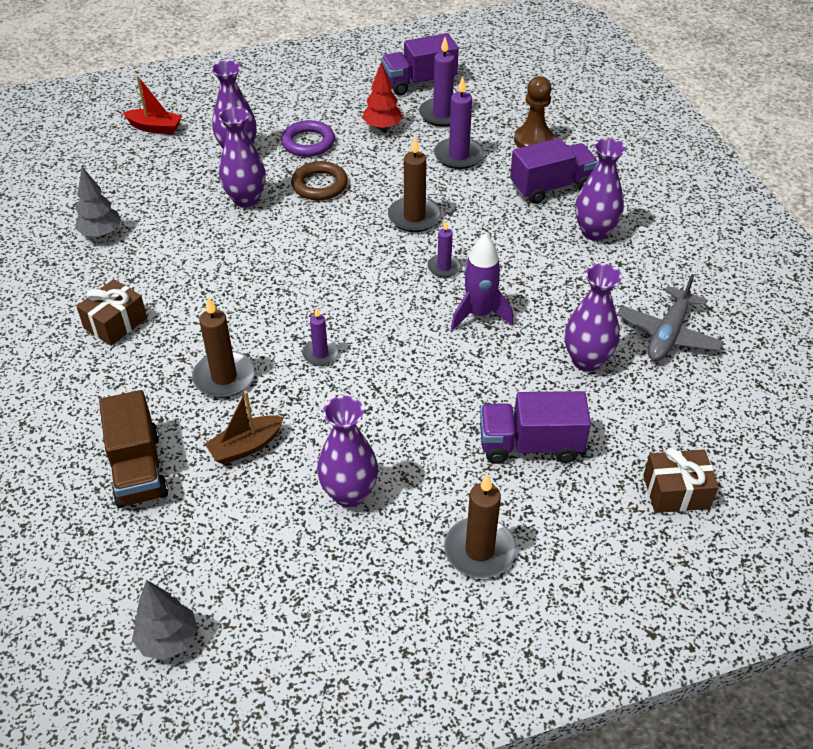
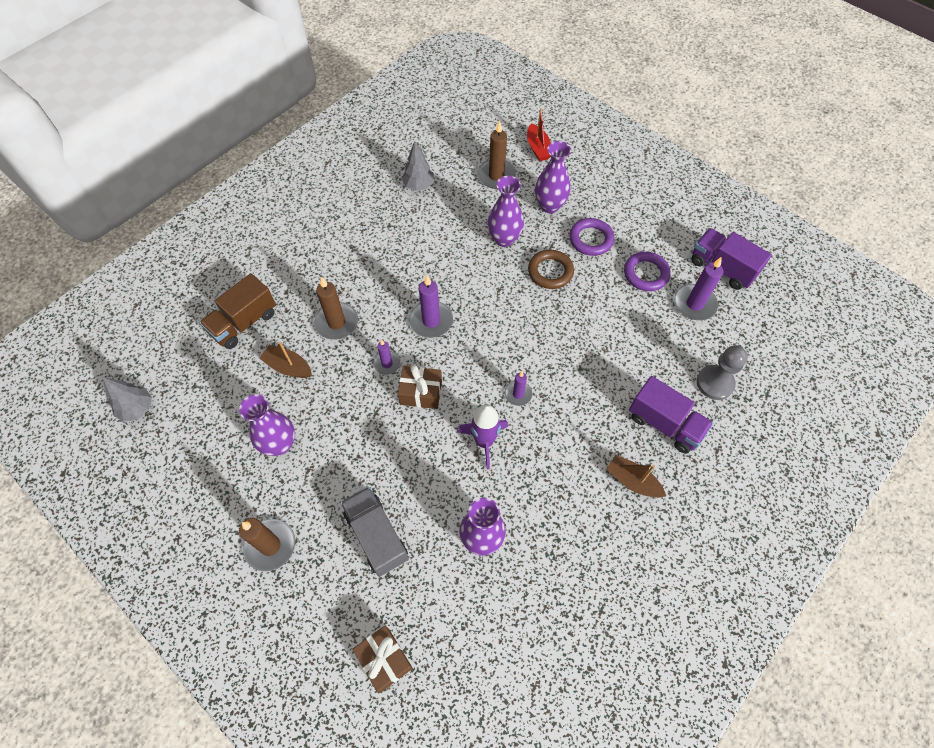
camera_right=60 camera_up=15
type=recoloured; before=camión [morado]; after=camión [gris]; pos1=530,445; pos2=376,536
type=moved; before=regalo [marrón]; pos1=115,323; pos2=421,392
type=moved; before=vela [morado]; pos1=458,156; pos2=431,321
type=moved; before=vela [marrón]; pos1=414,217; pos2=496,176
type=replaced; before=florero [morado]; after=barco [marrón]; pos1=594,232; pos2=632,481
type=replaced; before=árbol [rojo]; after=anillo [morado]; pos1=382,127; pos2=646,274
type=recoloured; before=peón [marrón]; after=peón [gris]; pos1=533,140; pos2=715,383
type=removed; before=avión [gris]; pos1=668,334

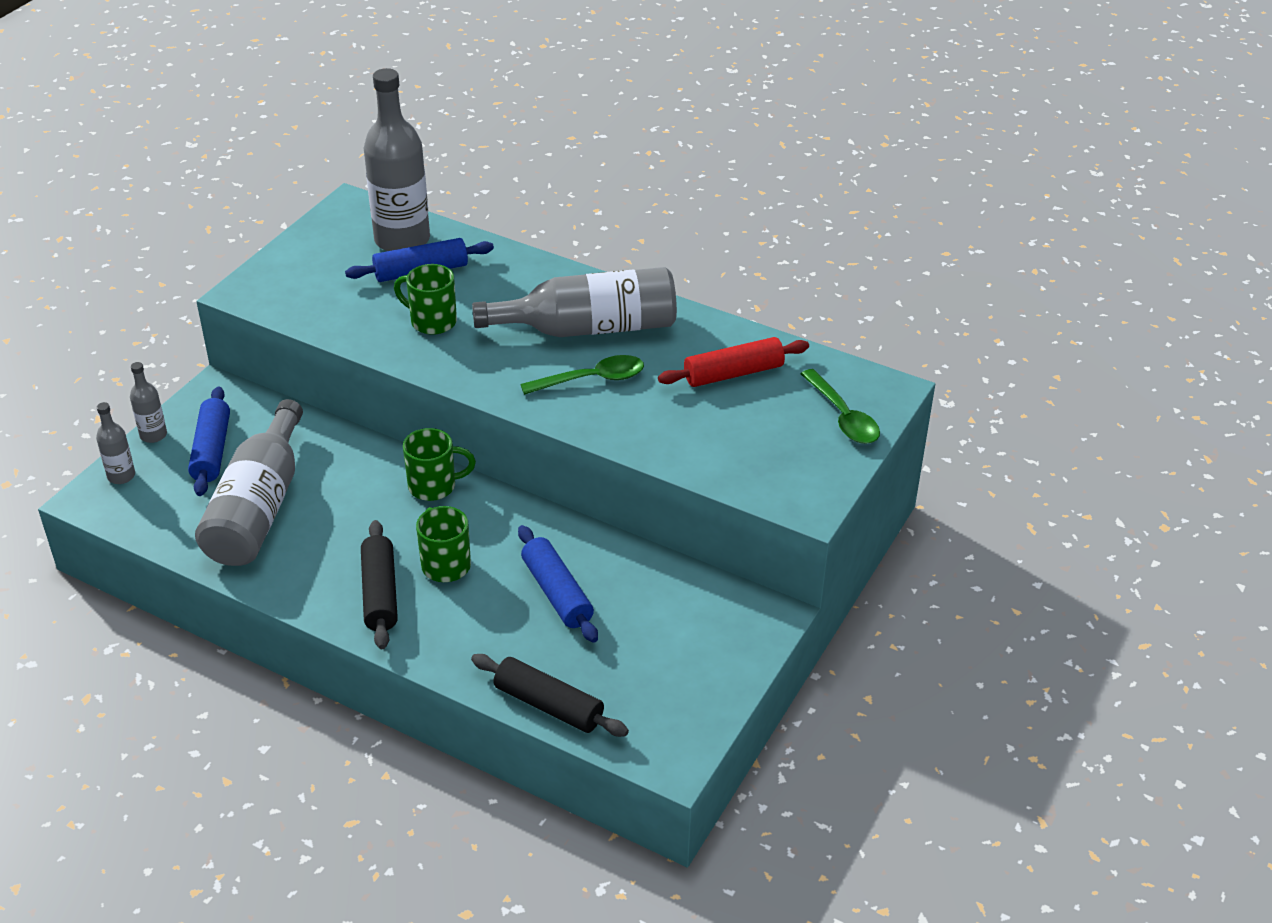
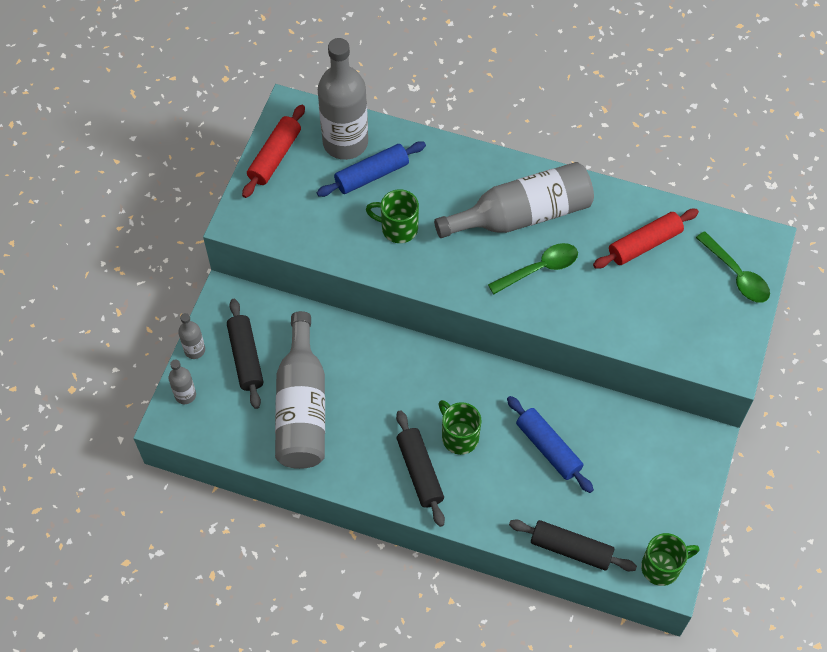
camera_right=-10 camera_up=20
type=recoloured; before=rodillo [azul]; after=rodillo [negro]; pos1=211,450; pos2=246,357
type=added; after=rodillo [rojo]; pos2=275,157
type=moved; before=taza [verde]; pos1=434,486; pos2=662,567

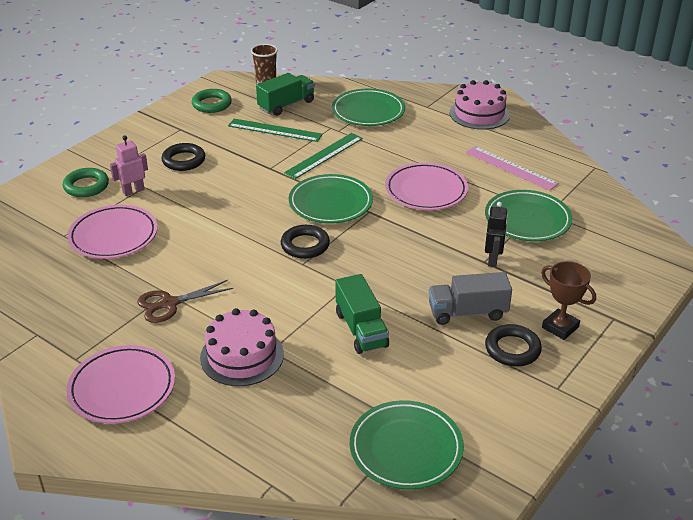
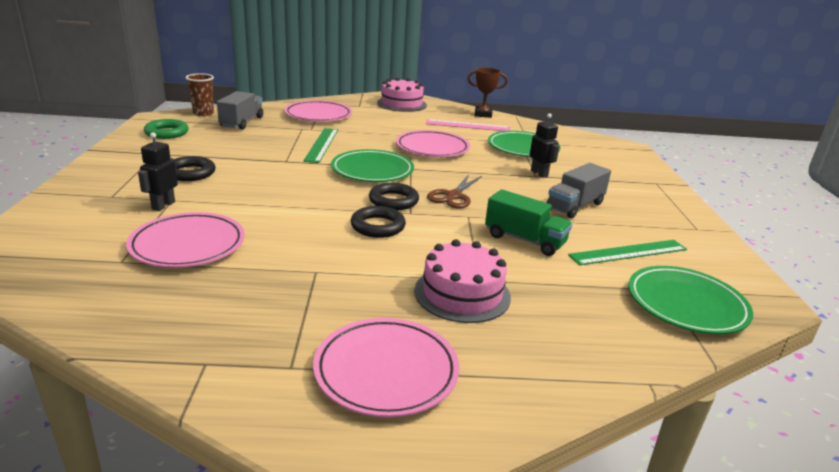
camera_right=-40 camera_up=-10
type=recoloured; before=robot [rosa]; after=robot [negro]; pos1=133,191; pos2=163,205
type=recoloured; before=camión [verde]; after=camión [gris]; pos1=286,105; pos2=242,122
type=recoloured; before=plato [verde]; after=plato [rosa]; pos1=368,111; pos2=318,115
type=moved; before=anillo [negro]; pos1=512,349; pos2=378,226
type=moved; before=tijeras [marrón]; pos1=169,304; pos2=453,196
type=moved; before=trofeo [marrón]; pos1=560,327; pos2=483,114
type=moved; before=regla [verde]; pos1=275,130; pos2=628,252
type=removed; before=anillo [verde]; pos1=86,186

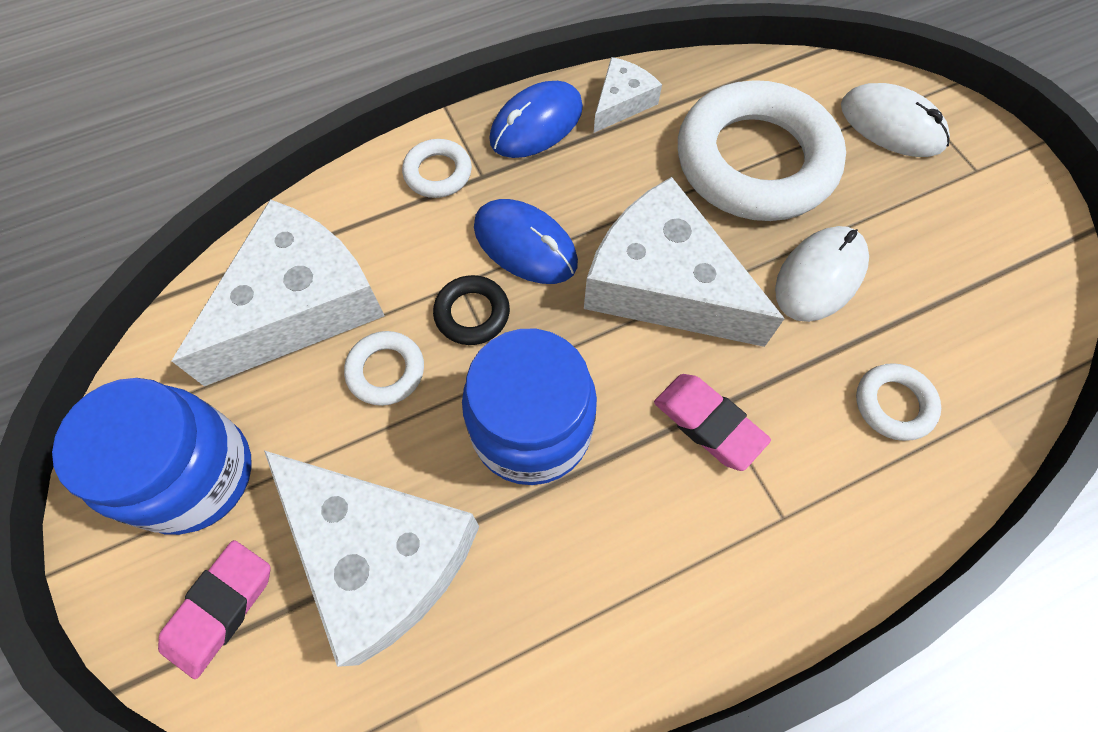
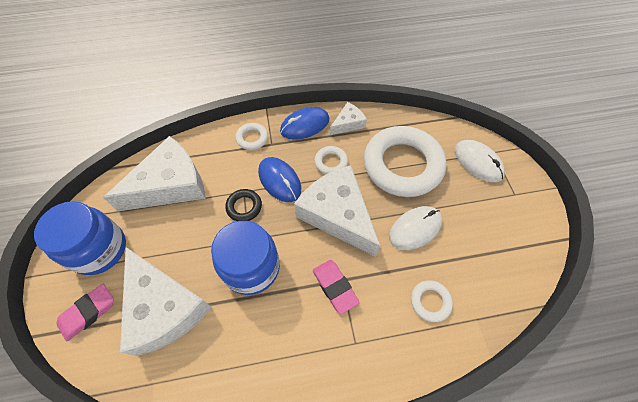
camera_right=15 camera_up=-5
type=moved; before=anillo [blanco]; pos1=386,371; pos2=331,162

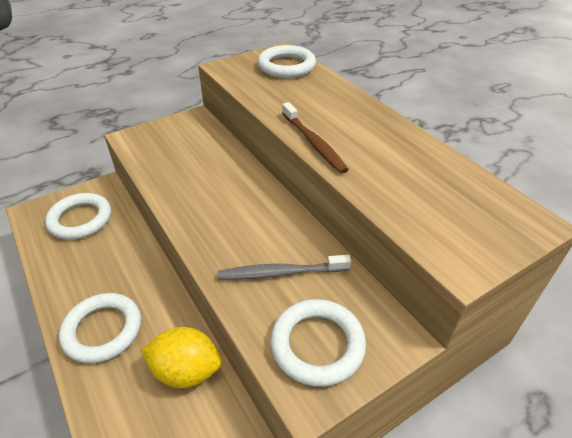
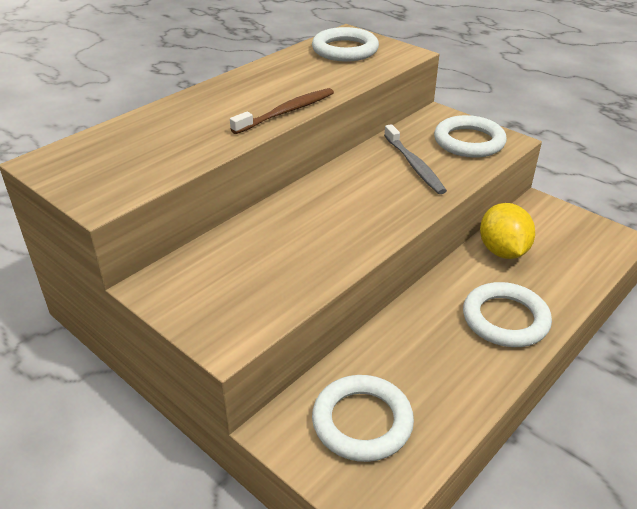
camera_right=-105 camera_up=-5
type=moved; before=anillo [blanco]; pos1=286,66; pos2=345,50

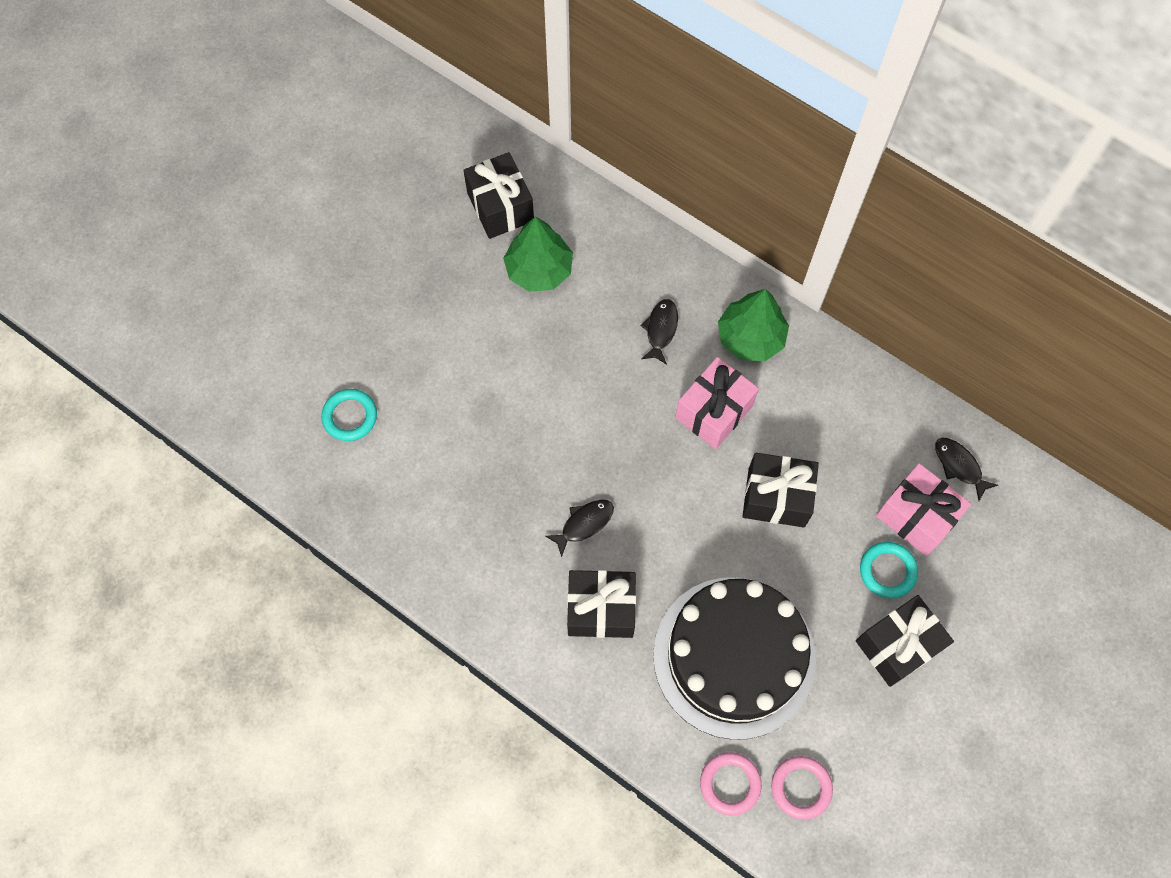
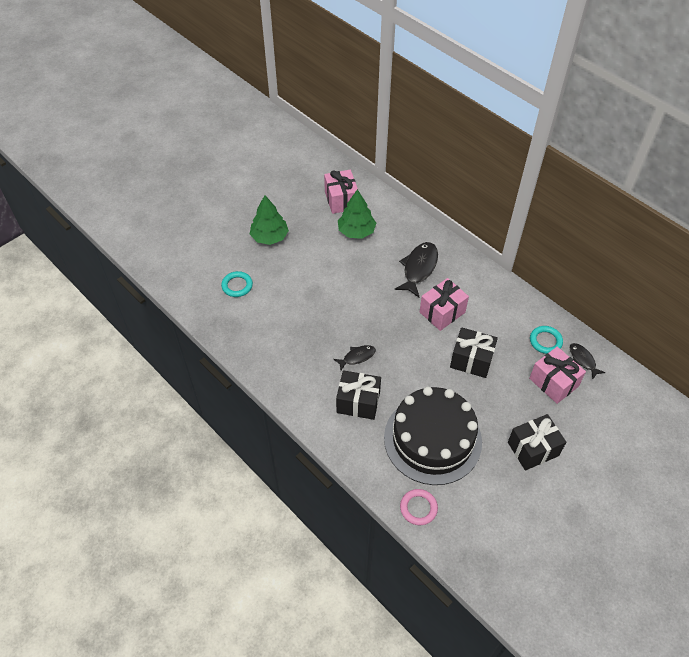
camera_right=10 camera_up=-15
type=moved; before=árbol [verde]; pos1=750,337; pos2=269,237
type=recoloured; before=regalo [negro]; after=regalo [rosa]; pos1=500,207; pos2=341,200
type=resized; before=pez [negro]; pos1=660,330; pos2=419,268; scale=1.76
type=moved; before=anillo [turquesa]; pos1=887,571; pos2=545,341
type=removed; before=anillo [rosa]; pos1=801,787

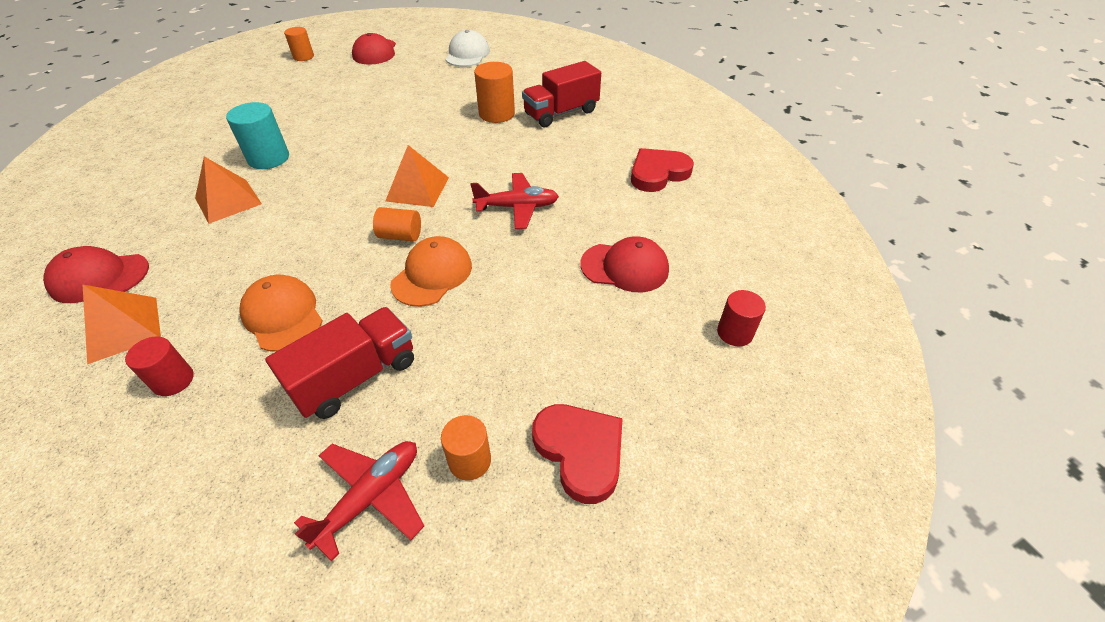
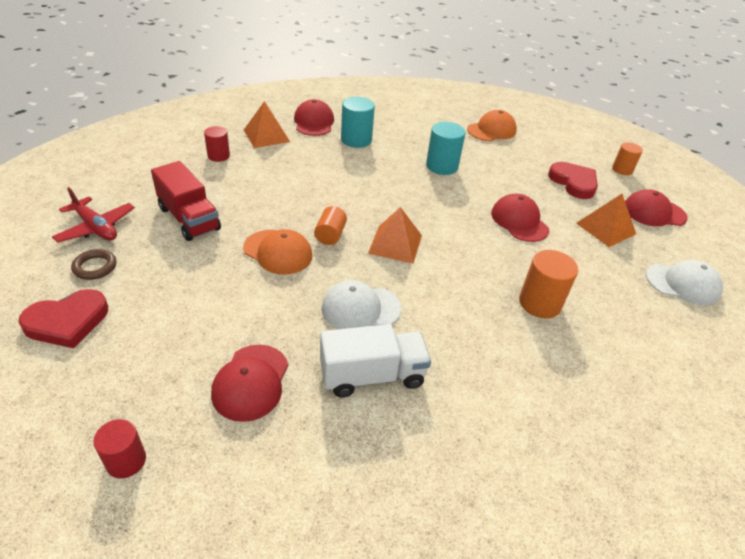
camera_right=90 camera_up=-5
type=replaced; before=cilindro [naranja]; after=anillo [marrón]; pos1=470,460; pos2=95,267
type=added; after=camión [blanco]; pos2=372,375
type=replaced; before=avión [rojo]; after=gorra [blanco]; pos1=517,207; pos2=360,308
type=added; after=cilindro [turquesa]; pos2=356,140
type=moved; before=gorra [naranja]; pos1=283,315; pos2=491,130
type=added; after=gorra [rojo]; pos2=519,221
type=moved; before=corazón [rojo]; pos1=658,173; pos2=573,183
type=moved; before=pirámide [naranja]; pos1=228,201; pos2=605,228
type=removed; before=camión [rojo]; pos1=561,113

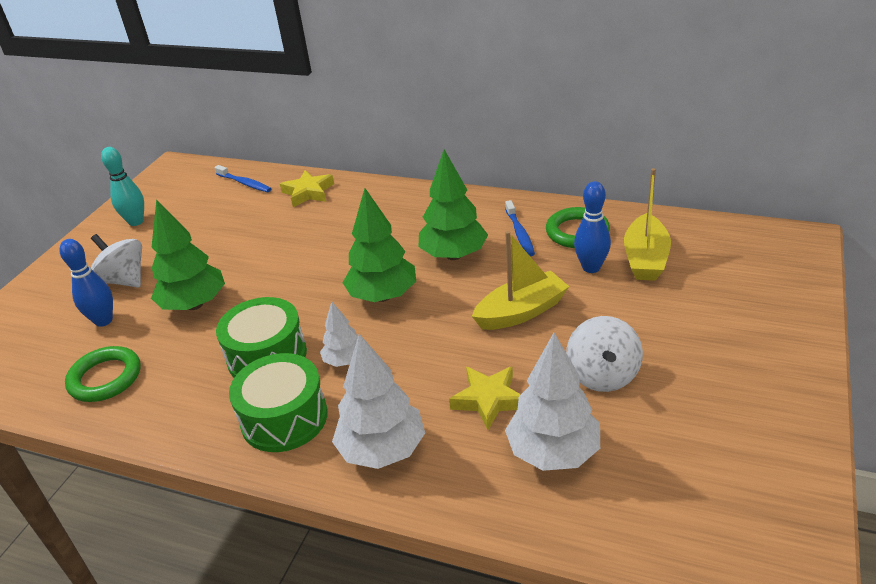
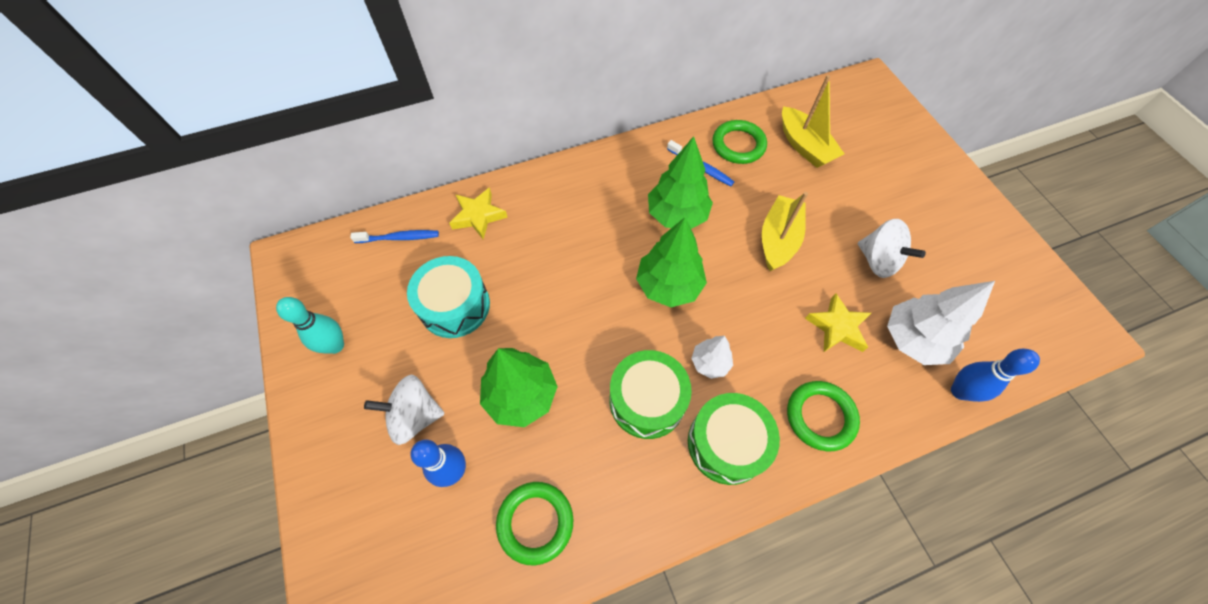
camera_right=-45 camera_up=25
type=added; after=tambor [turquesa]; pos2=455,306
type=replaced; before=árbol [blanco]; after=anillo [verde]; pos1=382,450; pos2=820,417
type=moved; before=bolo [azul]; pos1=591,268; pos2=959,391

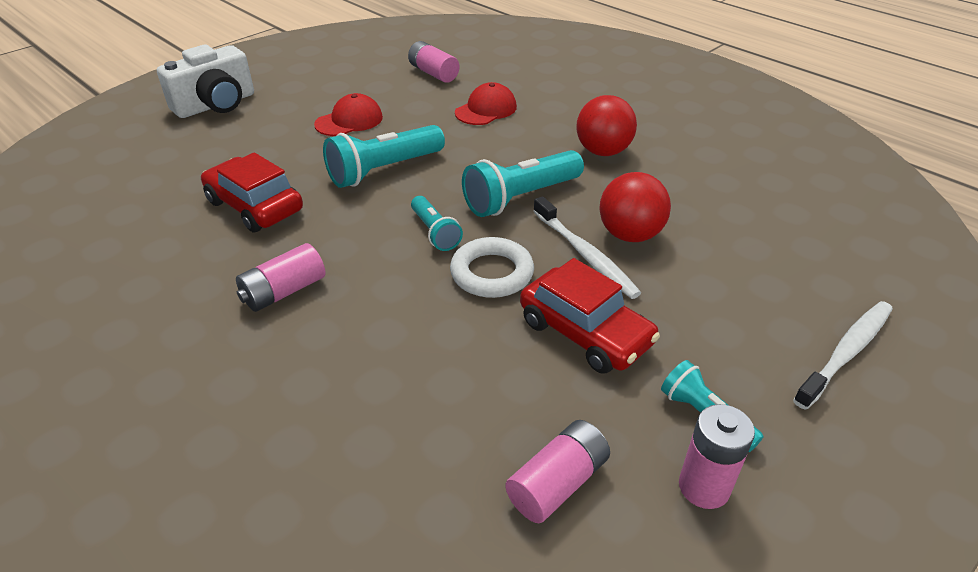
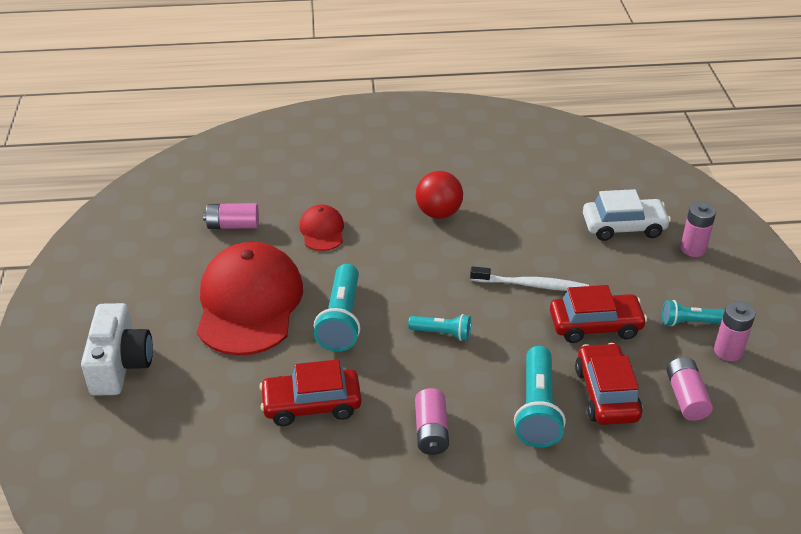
camera_right=-50 camera_up=0
type=resized; before=gorra [rojo]; pos1=349,121; pos2=249,303; scale=2.14
type=moved; before=lámpara de mano [turquesa]; pos1=520,198; pos2=537,409
type=added; after=coche [rojo]; pos2=606,394
type=added; after=coche [blanco]; pos2=623,227
type=replaced; before=cepillo de dientes [blanco]; after=pila [rosa]; pos1=846,352; pos2=693,249
type=removed; before=anillo [blanco]; pos1=492,273
type=removed; before=pelota [rojo]; pos1=630,235

